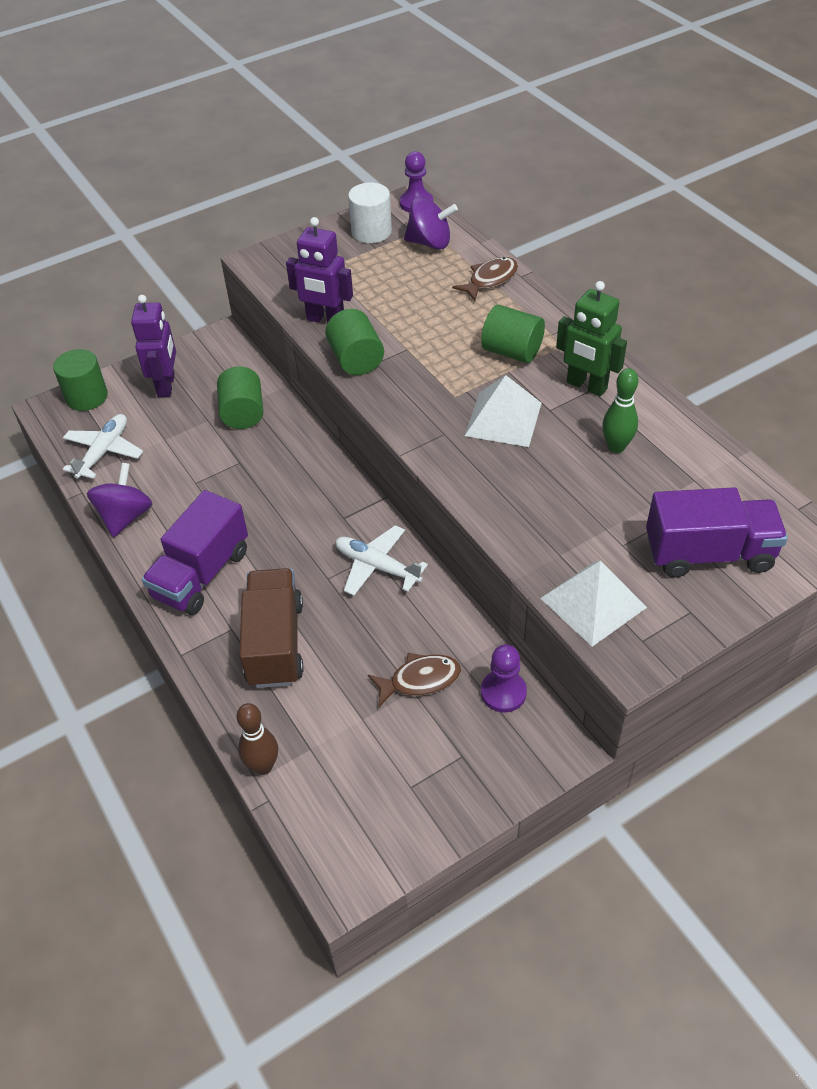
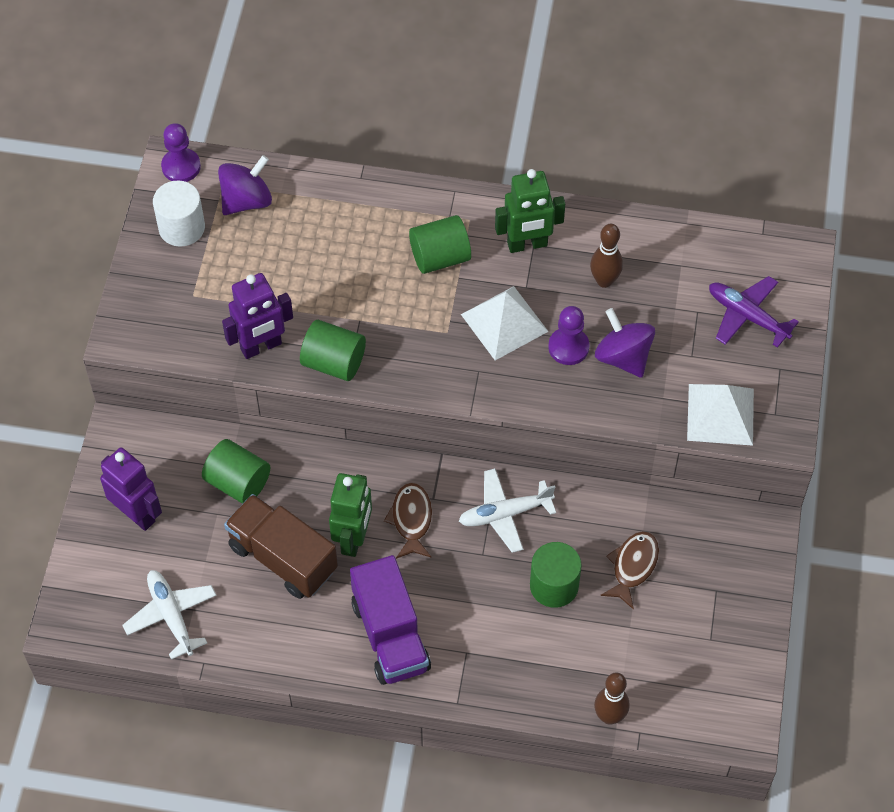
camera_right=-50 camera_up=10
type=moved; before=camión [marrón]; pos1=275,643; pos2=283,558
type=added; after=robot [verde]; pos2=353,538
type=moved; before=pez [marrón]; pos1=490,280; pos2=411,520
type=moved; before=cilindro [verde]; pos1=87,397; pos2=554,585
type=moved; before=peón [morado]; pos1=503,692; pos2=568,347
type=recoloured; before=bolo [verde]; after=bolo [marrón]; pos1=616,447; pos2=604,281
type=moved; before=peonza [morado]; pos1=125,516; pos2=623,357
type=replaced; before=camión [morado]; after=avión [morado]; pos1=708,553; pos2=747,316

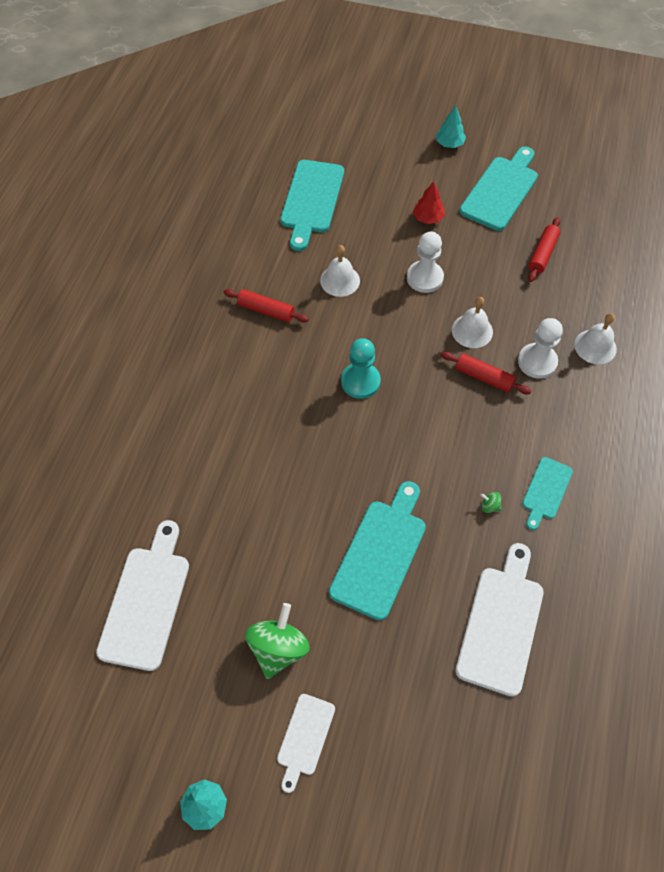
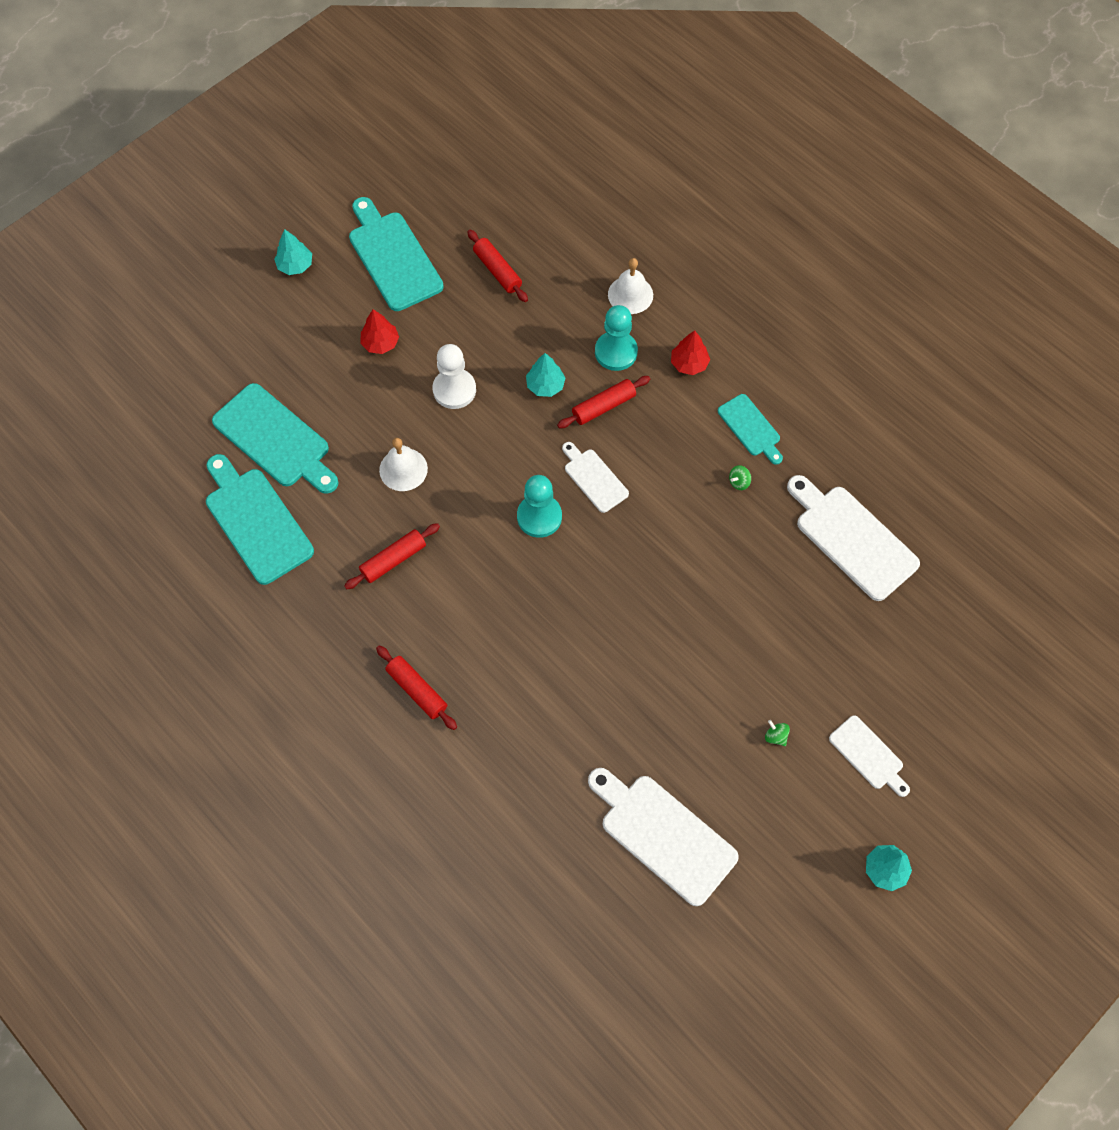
camera_right=-60 camera_up=5
type=moved; before=tabla de cortar [turquesa]; pos1=380,553; pos2=256,521
type=added; after=rodillo [rojo]; pos2=417,690
type=replaced; before=campana [blanco]; after=árbol [turquesa]; pos1=472,331; pos2=545,385
type=added; after=tabla de cortar [blanco]; pos2=594,478
type=recoloured; before=peón [blanco]; after=peón [turquesa]; pos1=537,362; pos2=616,352
type=added; after=árbol [rojo]; pos2=689,363
type=resized; before=peonza [verde]; pos1=278,648; pos2=775,736; scale=0.41

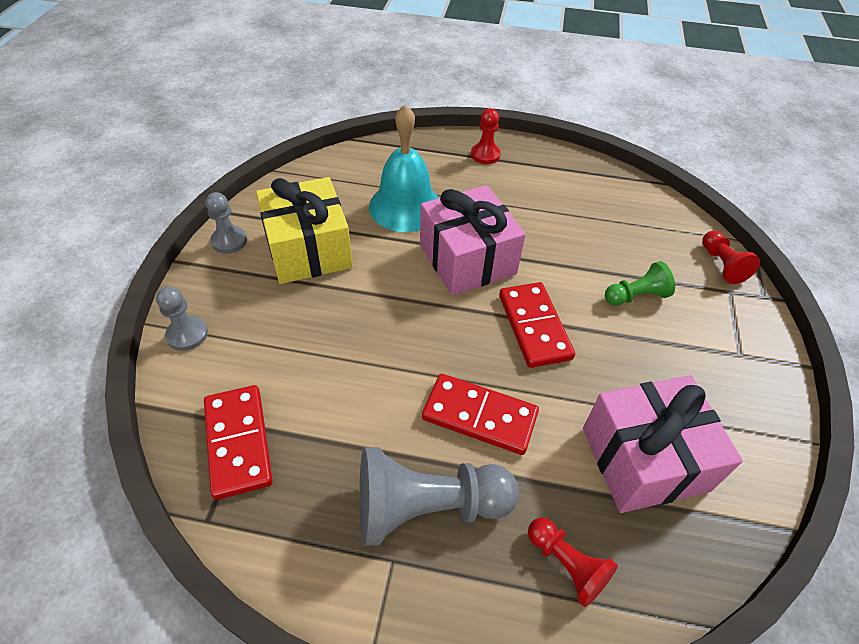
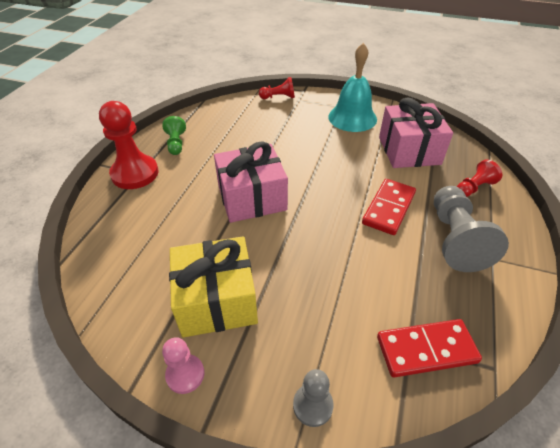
camera_right=-80 camera_up=-5
type=resized; before=peón [rojo]; pos1=485,155; pos2=135,173; scale=1.85
type=moved; before=peón [verde]; pos1=636,296; pos2=176,143
type=recoloured; before=peón [gris]; after=peón [rosa]; pos1=229,241; pos2=185,374
type=moved; before=campana [turquesa]; pos1=405,206; pos2=352,118
type=removed; before=ficha de dominó [rojo]; pos1=534,326

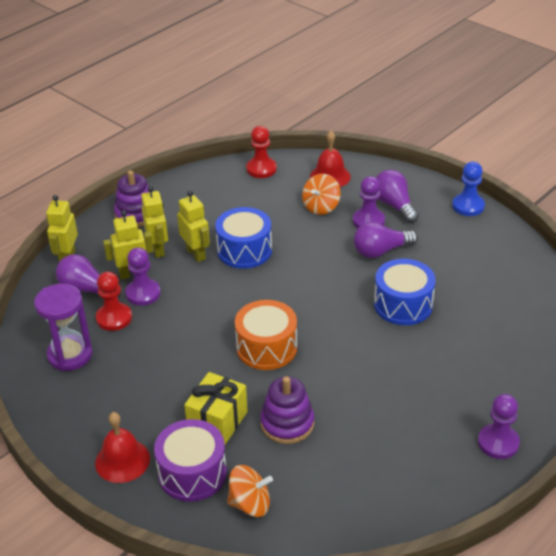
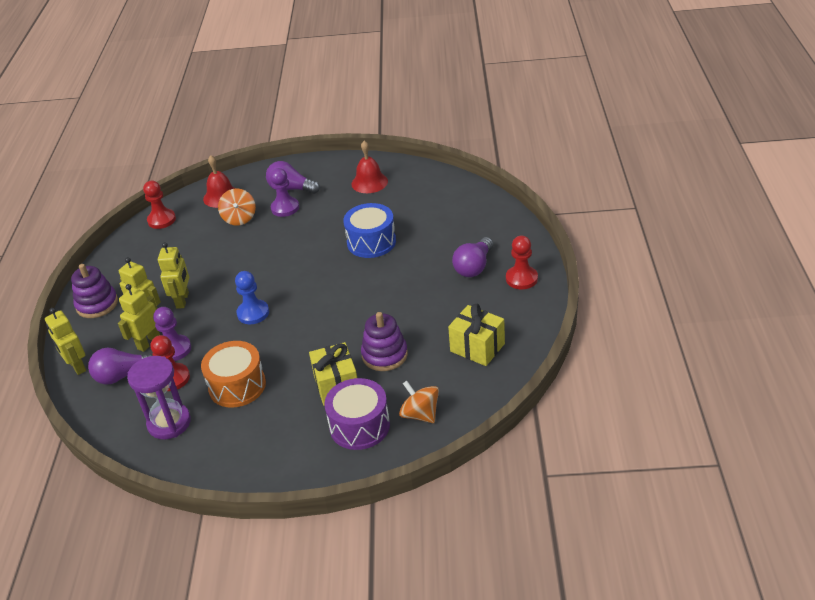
camera_right=-40 camera_up=0
type=turned; before=robot [amarillo]; pos1=196,254; pos2=183,300; turn=75
type=moved; before=tambor [naranja]; pos1=266,348; pos2=237,386
type=moved; before=peón [azul]; pos1=468,206; pos2=253,313
type=moved; before=campana [rojo]; pos1=122,460; pos2=369,182
type=turned; before=peonza [naranja]; pos1=250,504; pos2=420,414; turn=-90
type=added; after=regalo [amarillo]; pos2=477,347
type=moved; before=bombilla [morado]; pos1=381,251; pos2=474,267
type=recoloured; before=peón [morado]; after=peón [rojo]; pos1=498,443; pos2=521,279
type=removed; before=tambor [azul]; pos1=244,250

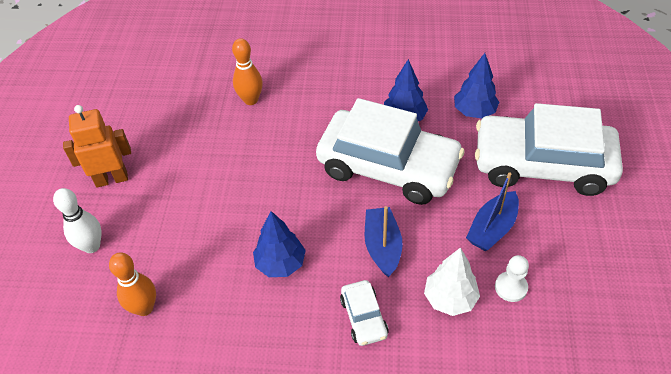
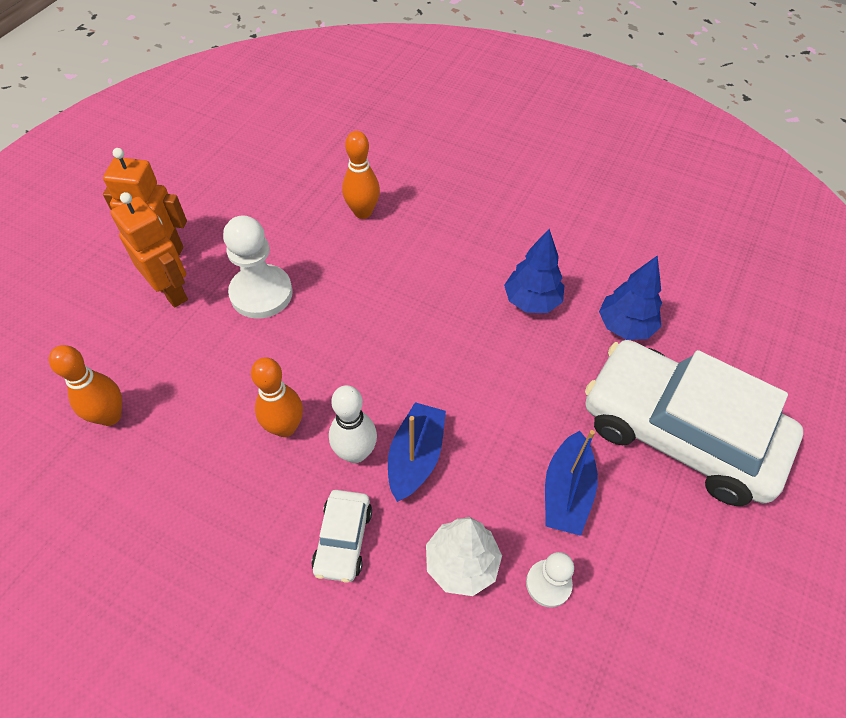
camera_right=20 camera_up=5
type=added; after=robot [naranja]; pos2=172,291
type=added; after=peón [blanco]; pos2=261,293
type=replaced; before=árbol [azul]; after=bolo [naranja]; pos1=280,264; pos2=285,427
type=moved; before=bolo [blanco]; pos1=91,246; pos2=355,453
type=turned; before=barco [azul]; pos1=492,228; pos2=566,492; turn=-45
type=removed; before=coche [blanco]; pos1=388,167

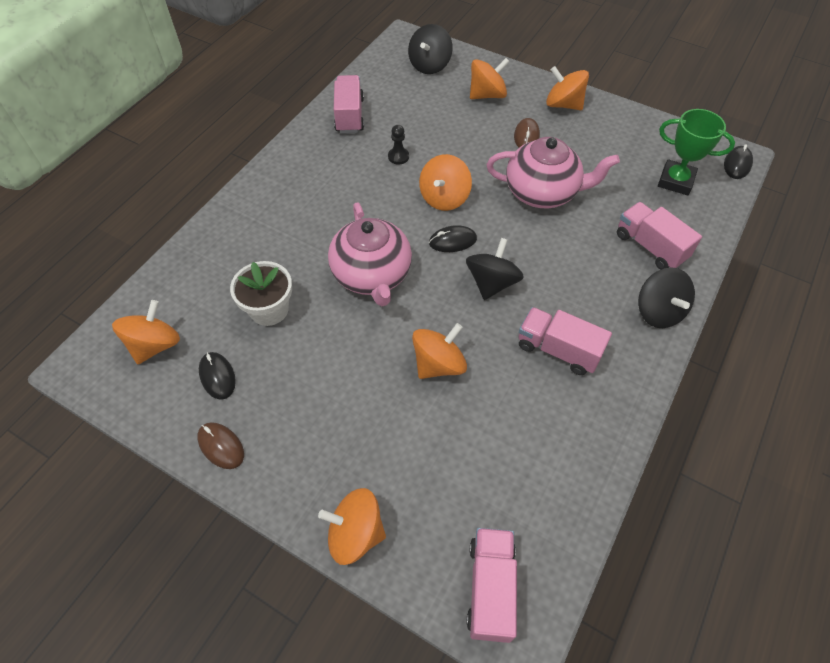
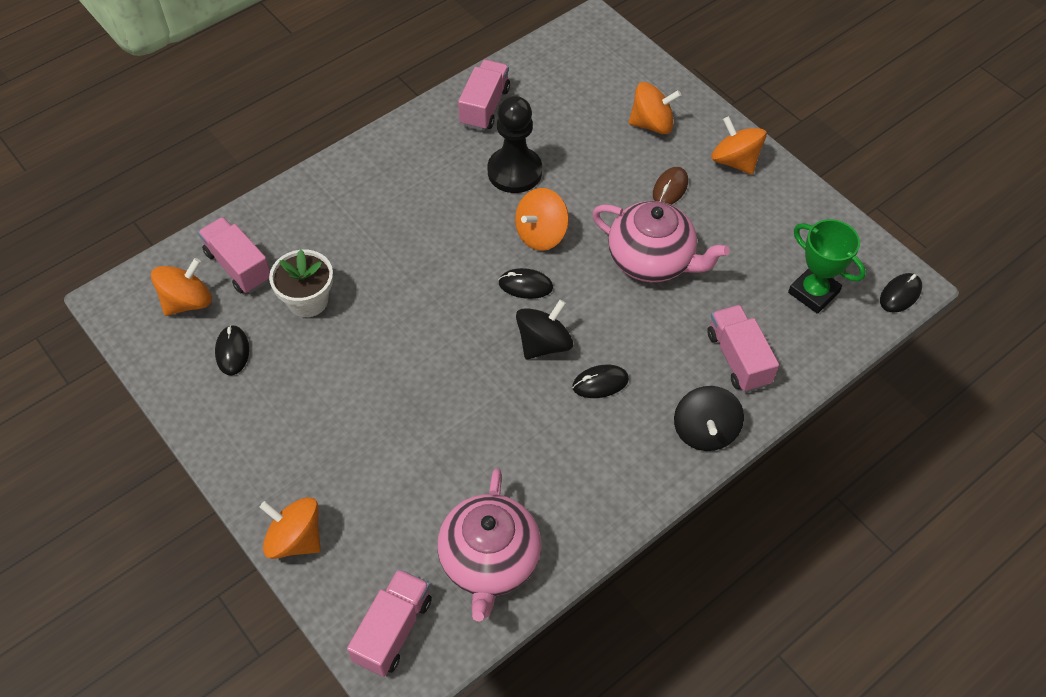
camera_right=20 camera_up=0
type=moved; before=camión [rosa]; pos1=558,350; pos2=238,266
type=moved; before=tetera [rosa]; pos1=372,275; pos2=489,561
type=resized; before=peón [negro]; pos1=398,157; pos2=514,172; scale=2.23
type=added; after=ratón [negro]; pos2=600,383
type=removed; before=ratón [marrón]; pos1=221,446
type=removed; before=peonza [negro]; pos1=429,65
type=removed; before=peonza [naranja]; pos1=438,364

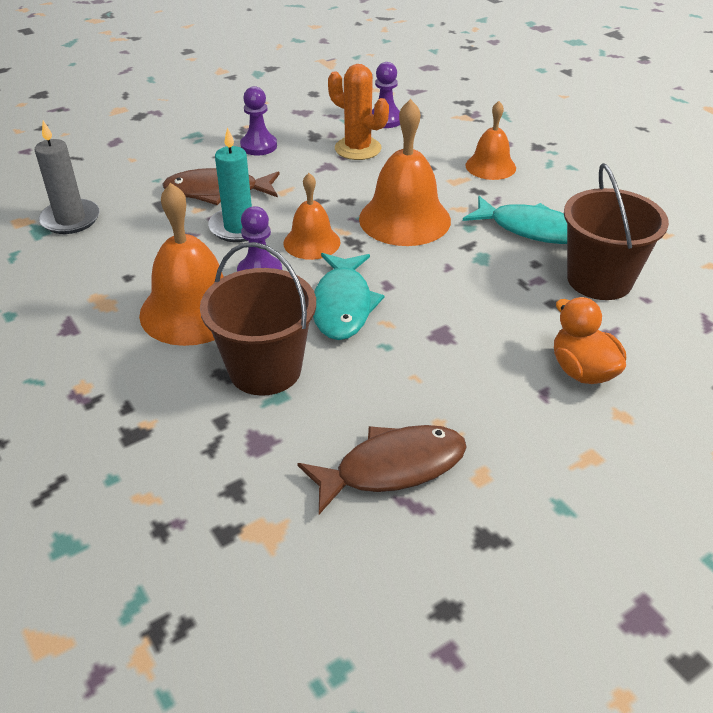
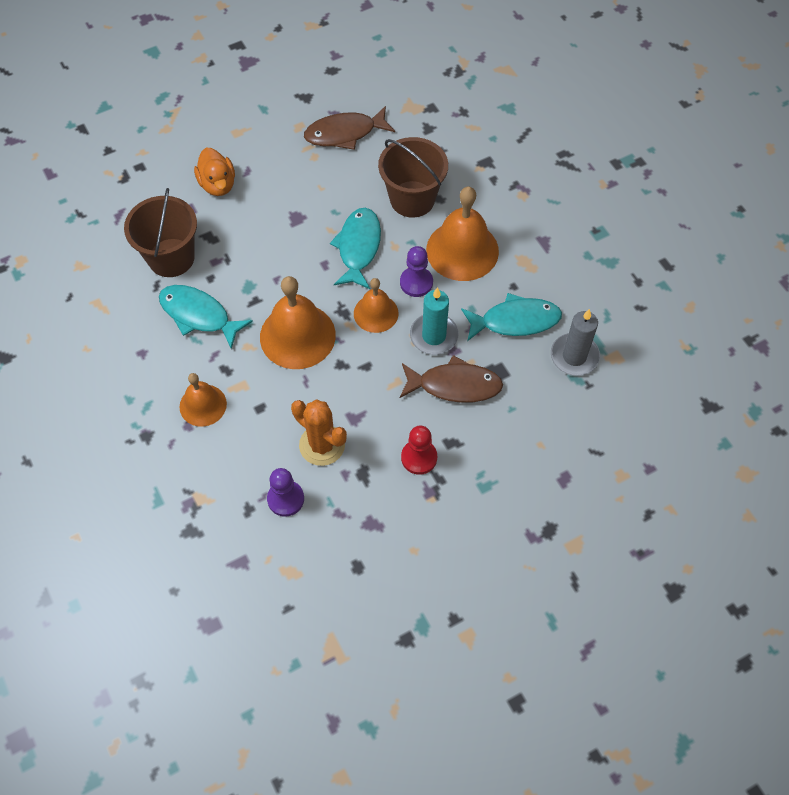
camera_right=-175 camera_up=20
type=recoloured; before=peón [morado]; after=peón [rojo]; pos1=259,146; pos2=419,457
type=added; after=pez [turquesa]; pos2=515,321

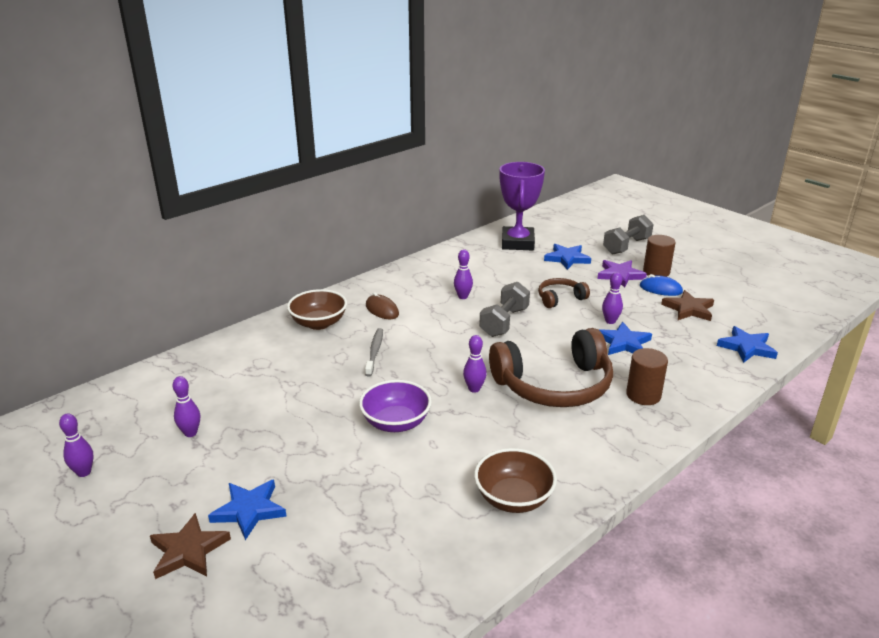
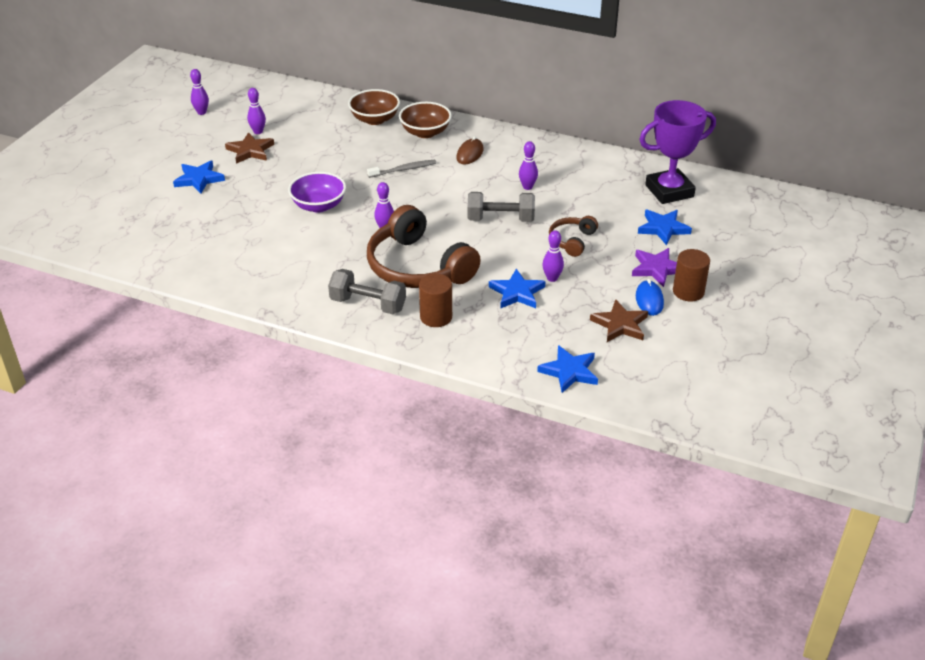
camera_right=65 camera_up=10
type=moved; before=estrella [marrón]; pos1=188,550; pos2=250,151
type=moved; before=mancuerna [gris]; pos1=626,246; pos2=368,304
type=moved; before=cuenco [marrón]; pos1=513,498; pos2=375,119
type=turned; before=auriculares [marrón]; pos1=560,298; pos2=572,241; turn=-105

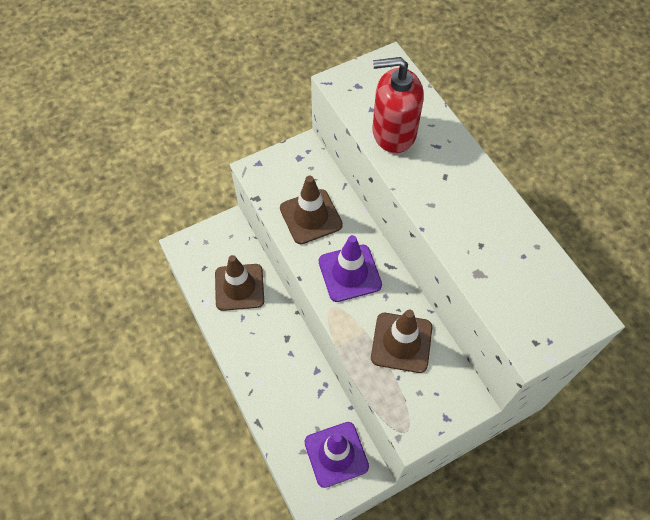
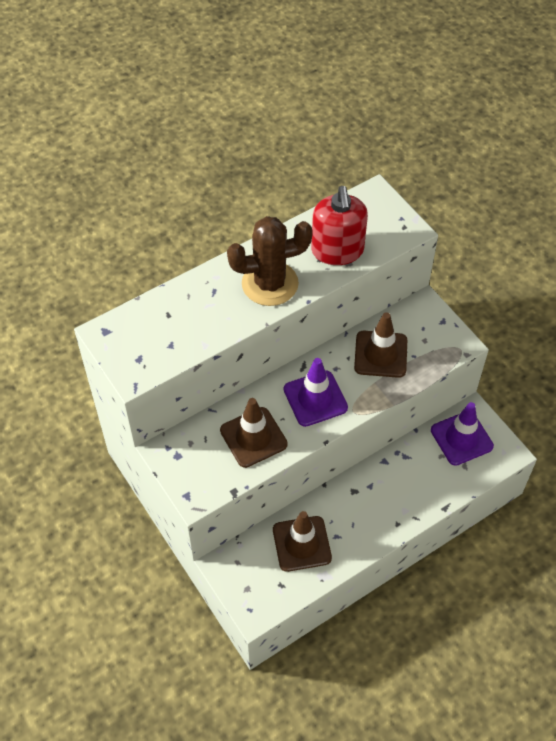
camera_right=-95 camera_up=-5
type=added; after=cactus [marrón]; pos2=270,283
type=moved; before=dispensador de jabón [rojo]; pos1=393,132; pos2=337,250

